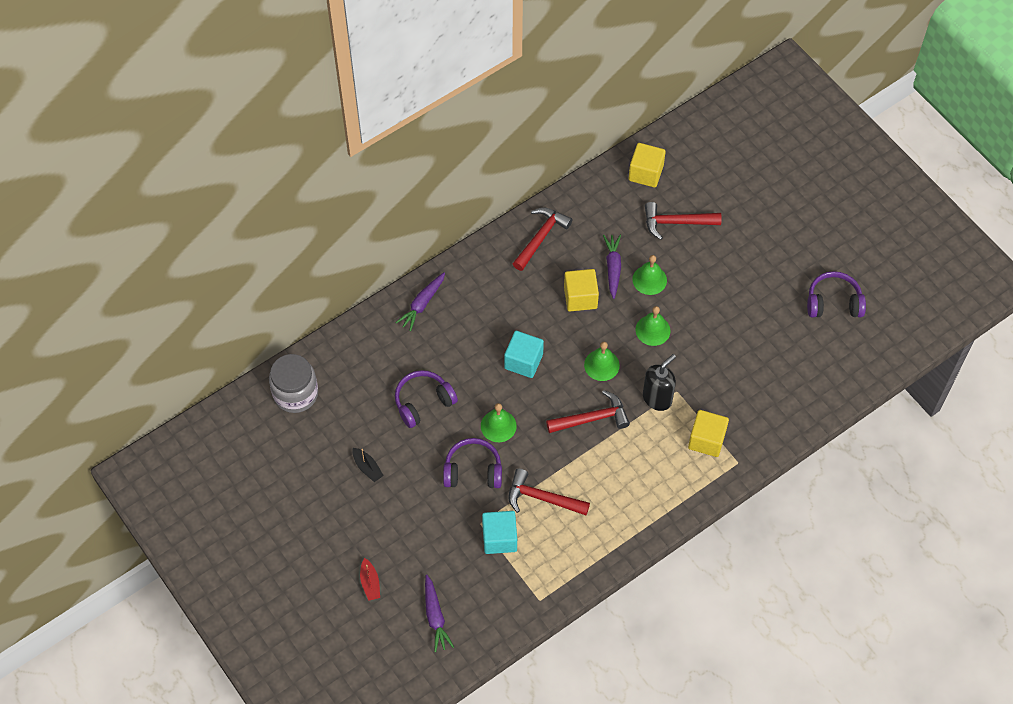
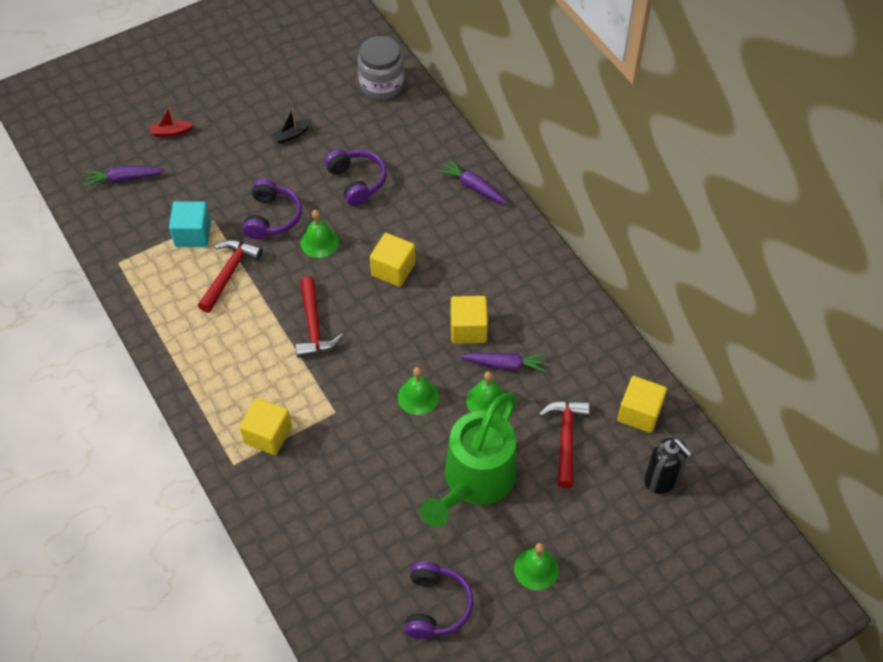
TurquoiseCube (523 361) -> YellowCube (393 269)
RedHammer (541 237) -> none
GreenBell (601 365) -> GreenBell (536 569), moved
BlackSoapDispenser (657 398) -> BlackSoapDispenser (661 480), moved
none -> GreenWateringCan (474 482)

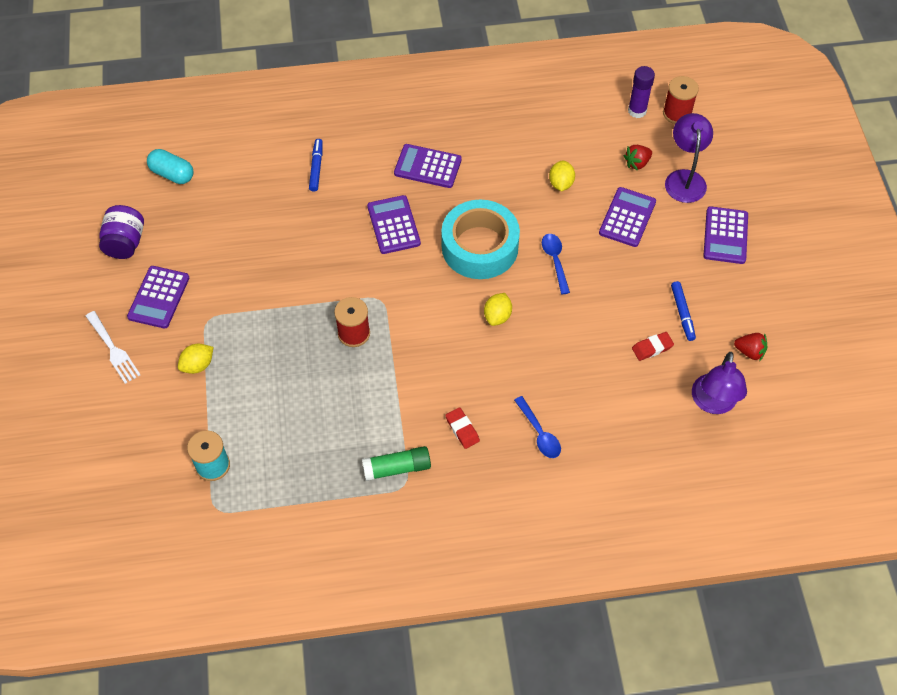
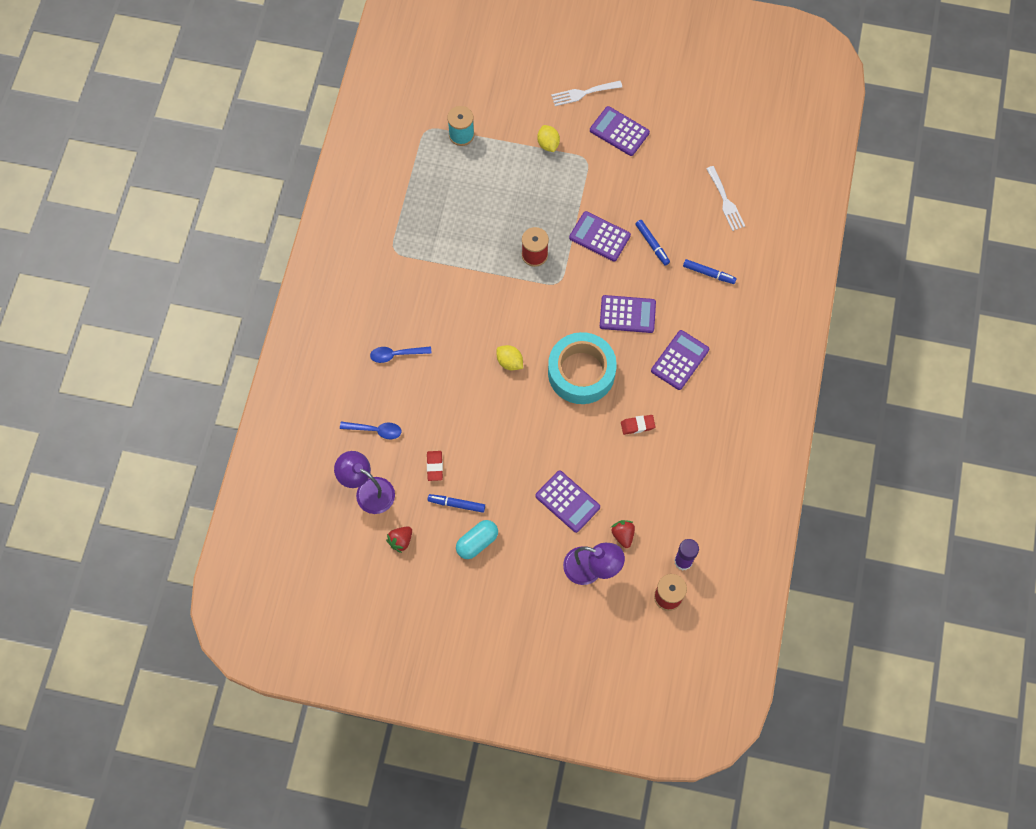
PurpleJar (125 243) -> none
TurquoiseCapsule (172 174) -> TurquoiseCapsule (477 542), moved
GreenGlueStick (397 468) -> none
RedEraser (462 429) -> RedEraser (637 425), moved
BlueSpoon (555 261) -> BlueSpoon (375 430), moved
YellowLemon (561 183) -> none
PurpleCalculator (725 235) -> PurpleCalculator (599 236), moved
none -> BlueMarker (652 244)
none -> WhiteFork (725 201)

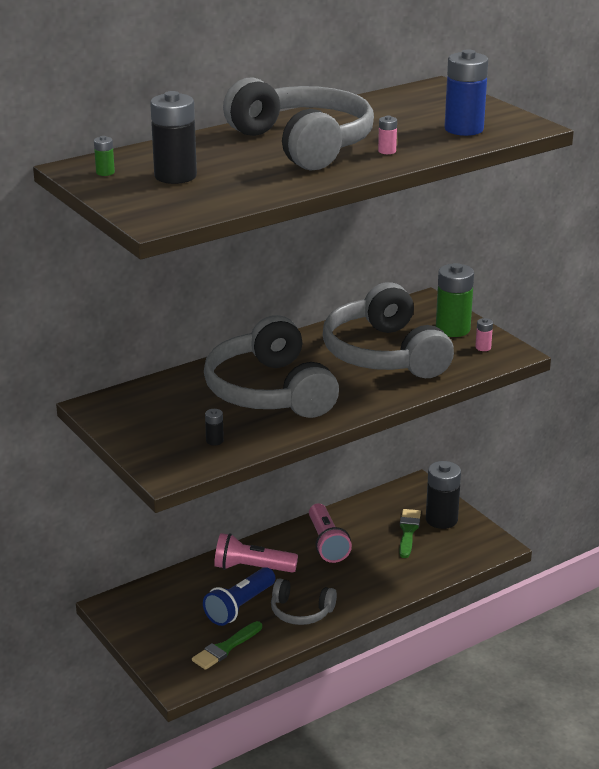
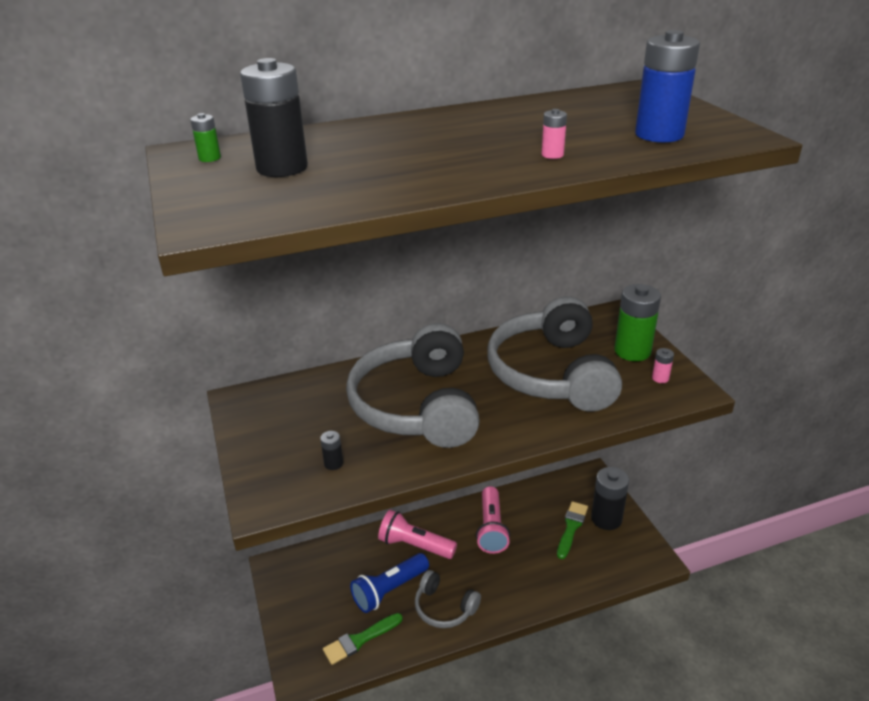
GreyHeadphones (303 144) -> none

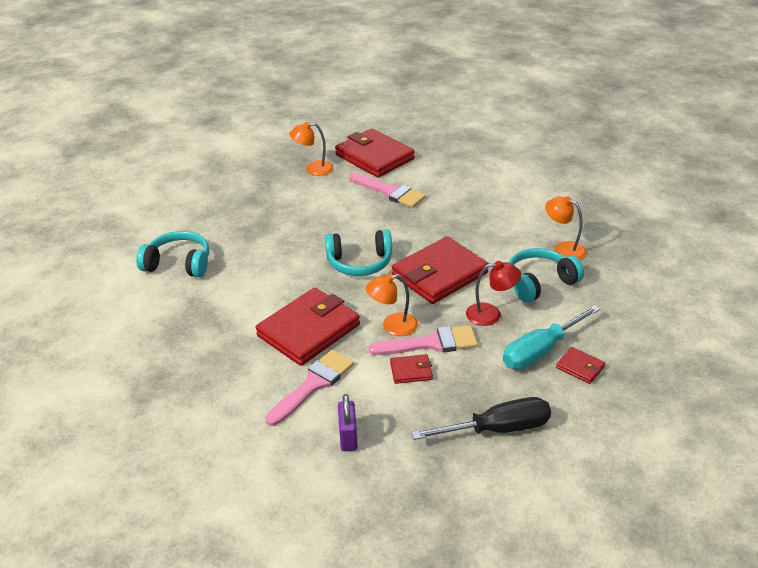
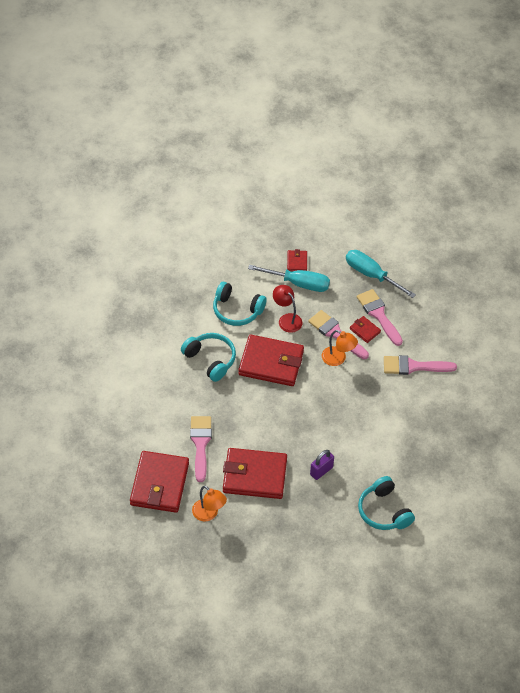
RedWallet (308 330) -> RedWallet (254 476), moved
TurquoiseHeadphones (360 263) -> TurquoiseHeadphones (210 360), moved
PurplePadlock (348 437) -> PurplePadlock (321 471), moved
BlackScrewdriver (497 429) -> TurquoiseScrewdriver (372 275)
OrangeLamp (563 249) -> none
none -> PinkBrush (379 315)

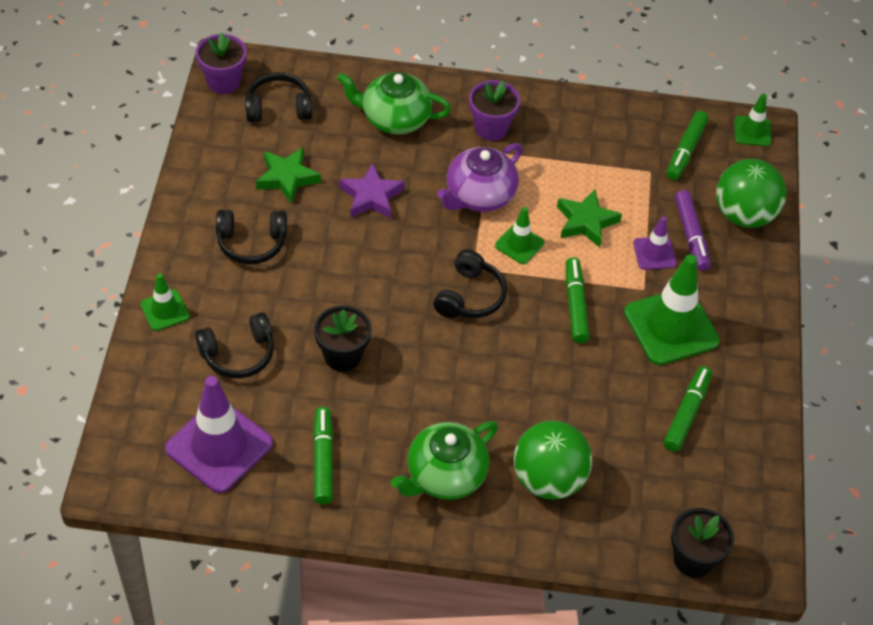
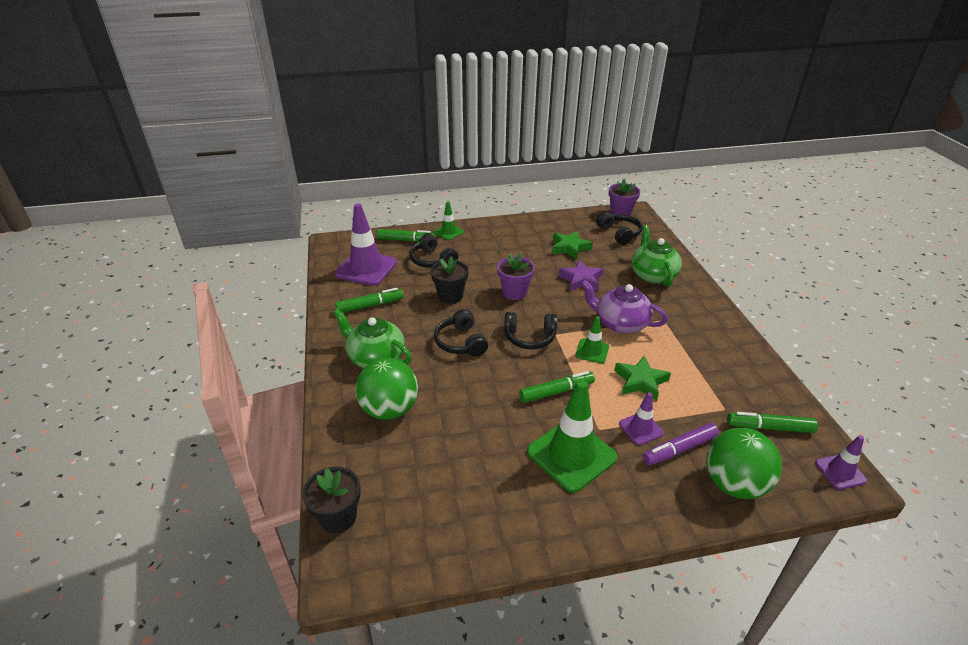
BlackHeadphones (251 243) -> BlackHeadphones (461 342), moved
PurpleFlowerPot (491 128) -> PurpleFlowerPot (514 292), moved
GreenMarker (686 413) -> GreenMarker (406 240), moved
GreenTrafficCone (752 131) -> PurpleTrafficCone (840 472)

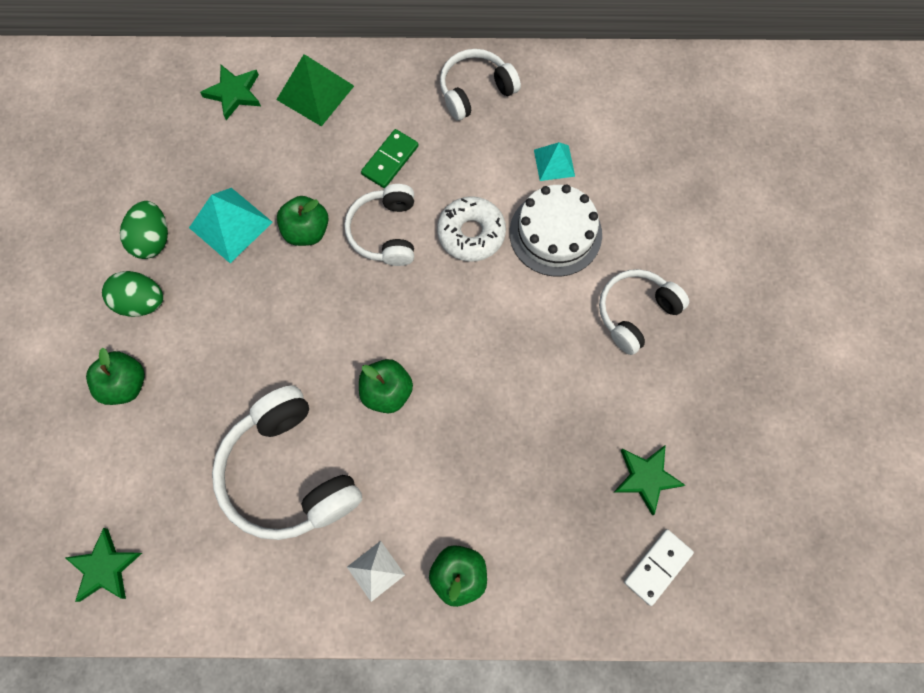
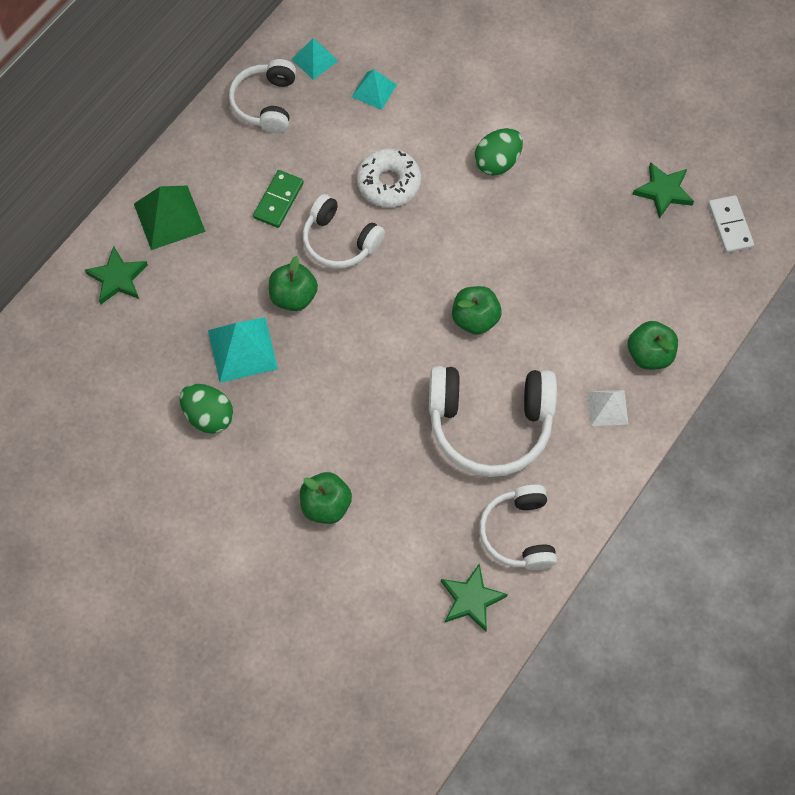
GreenEgg (141 302) -> GreenEgg (497 162), moved
GreenDomino (390 160) -> GreenDomino (278 200), 45 degrees clockwise
WhiteCake (555 233) -> none
WhiteHeadphones (635 313) -> WhiteHeadphones (518 533), moved
none -> TurquoisePyramid (314 60)

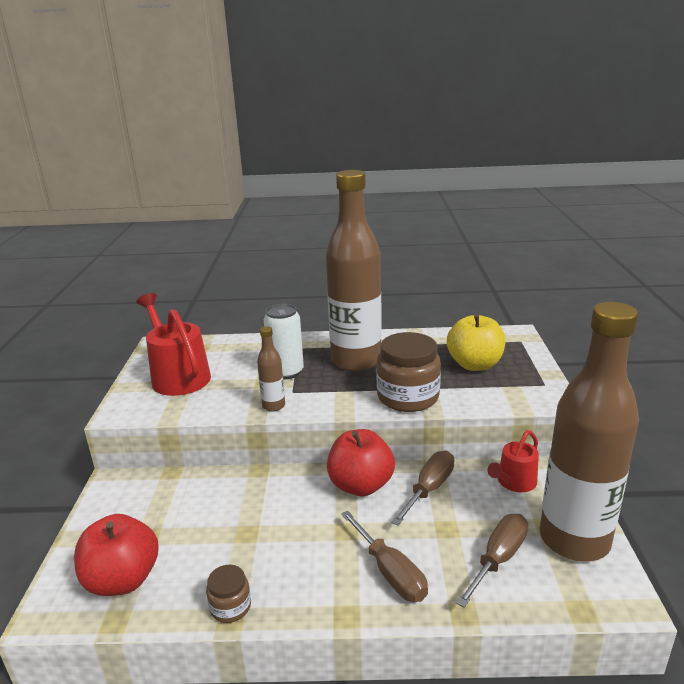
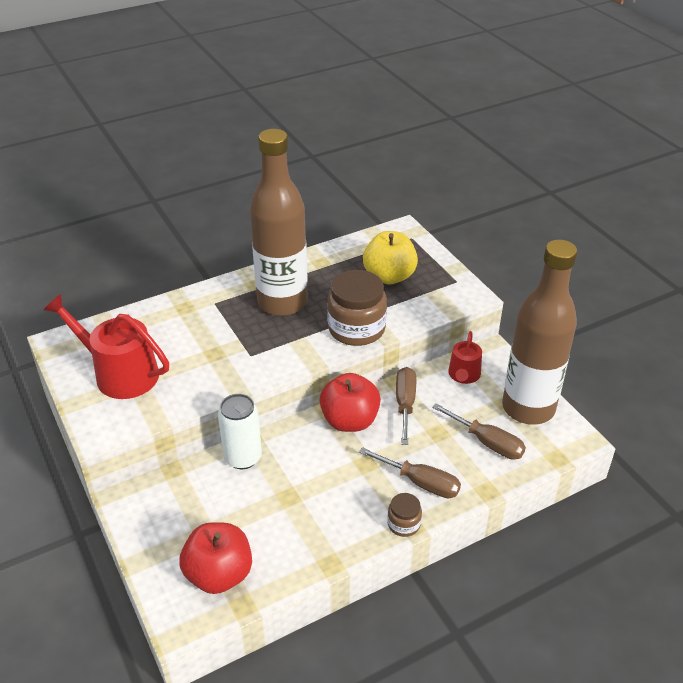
BrownJar (230 607) -> BrownJar (403 524), moved
BrownBottle (273 406) -> none
WhiteCan (286 372) -> WhiteCan (243 457), moved
BrownScrewdriver (498 559) -> BrownScrewdriver (487 442), 120 degrees clockwise

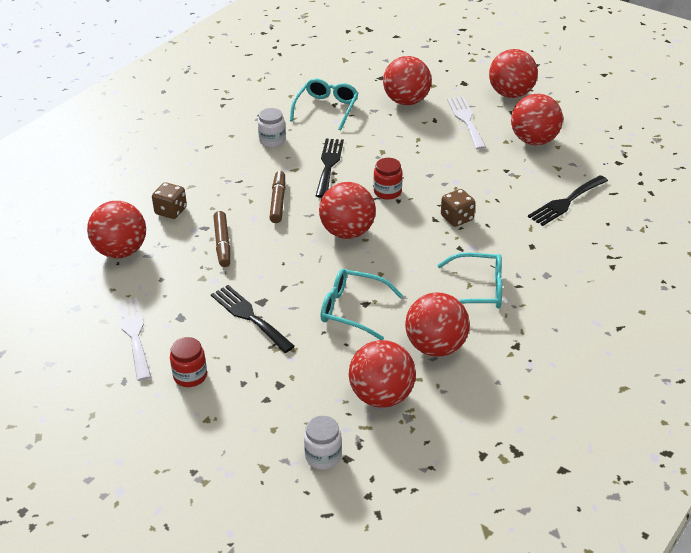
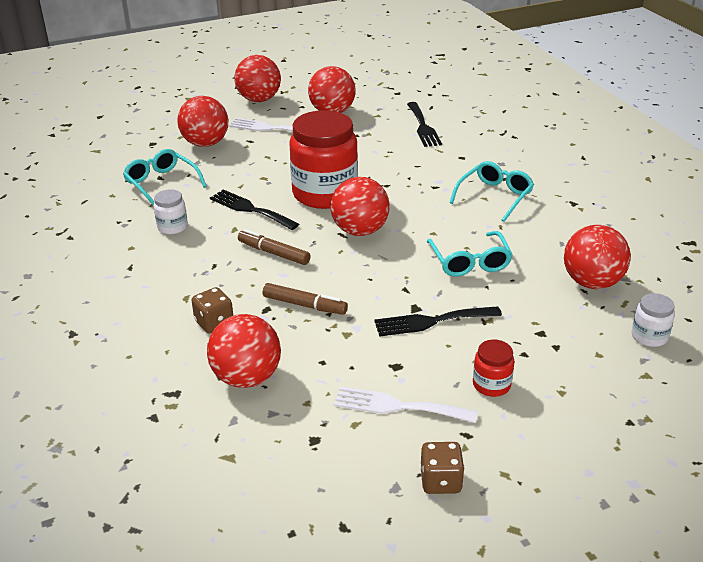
TurquoiseGlasses (353 309) -> TurquoiseGlasses (469 262), 60 degrees counterclockwise
RedJar (387 192) -> RedJar (325 194), x2.27
RedBall (436 347) -> none
BrownDice (457 218) -> BrownDice (440 481), moved

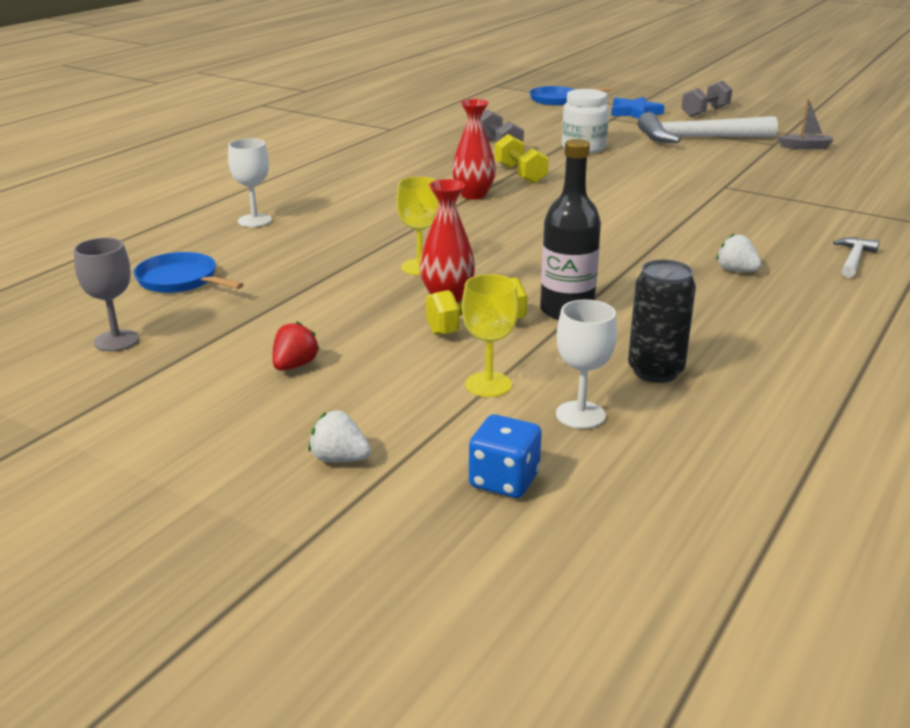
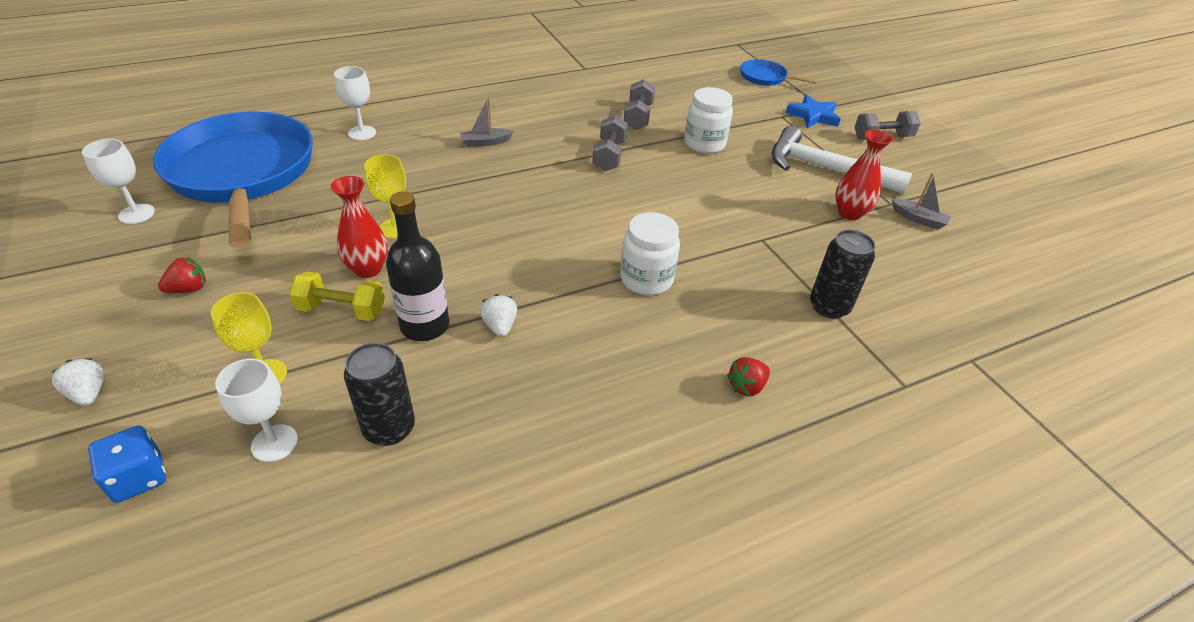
GreyGoblet (116 341) -> WhiteGoblet (136 214)
BluePan (181 280) -> BluePan (242 173), x2.37
RedVase (473 195) -> RedVase (849 213), moved
YellowDumbbell (520 174) -> GreyDumbbell (609 156)
WhiteStrawberry (736 270) -> WhiteStrawberry (500 326), moved
WhiteHammer (853 259) -> RedStrawberry (746 386)
none -> GreyBoat (485 142)
none -> WhiteJar (646 279)
none -> BlackCan (829 307)

